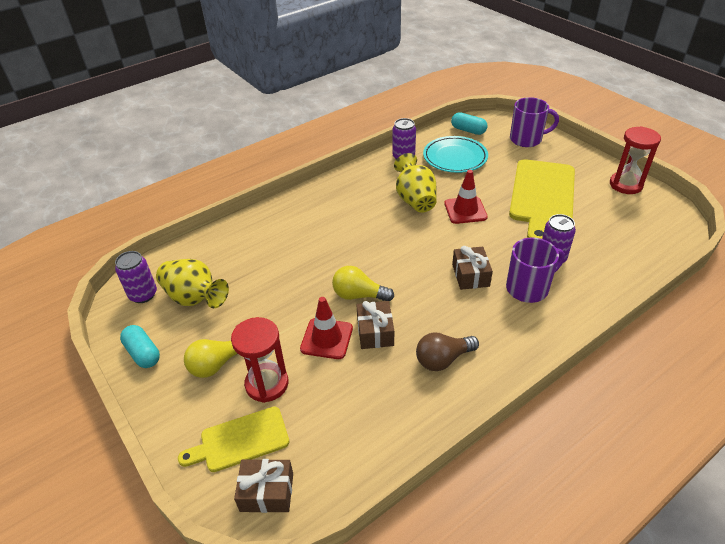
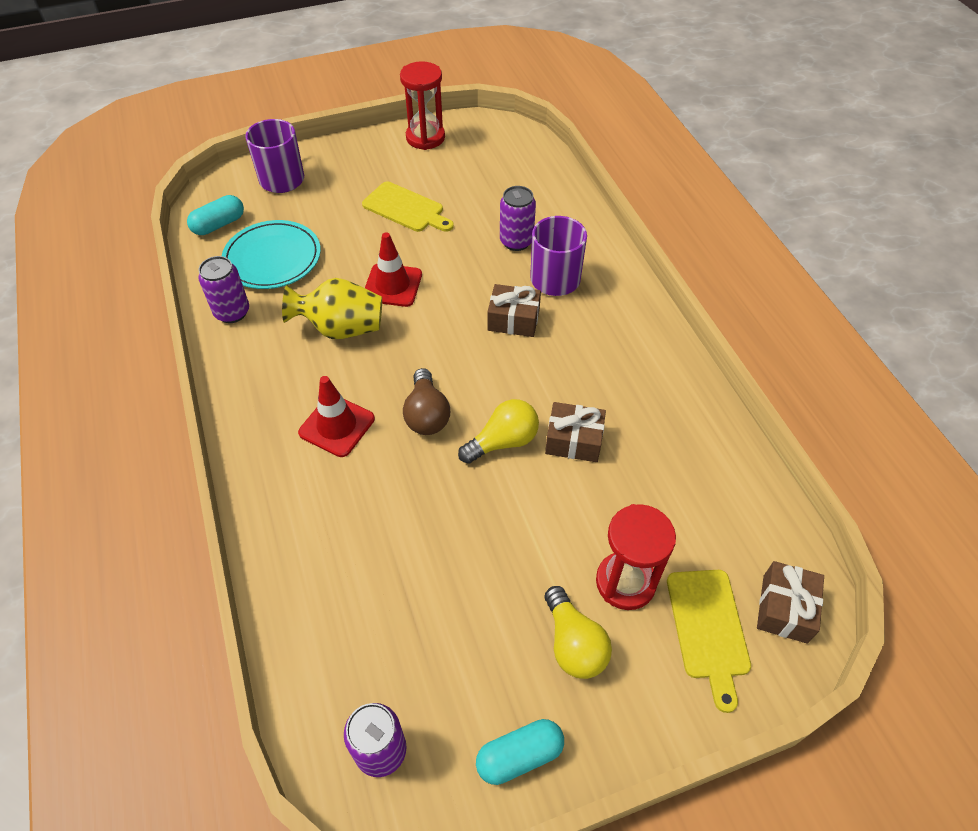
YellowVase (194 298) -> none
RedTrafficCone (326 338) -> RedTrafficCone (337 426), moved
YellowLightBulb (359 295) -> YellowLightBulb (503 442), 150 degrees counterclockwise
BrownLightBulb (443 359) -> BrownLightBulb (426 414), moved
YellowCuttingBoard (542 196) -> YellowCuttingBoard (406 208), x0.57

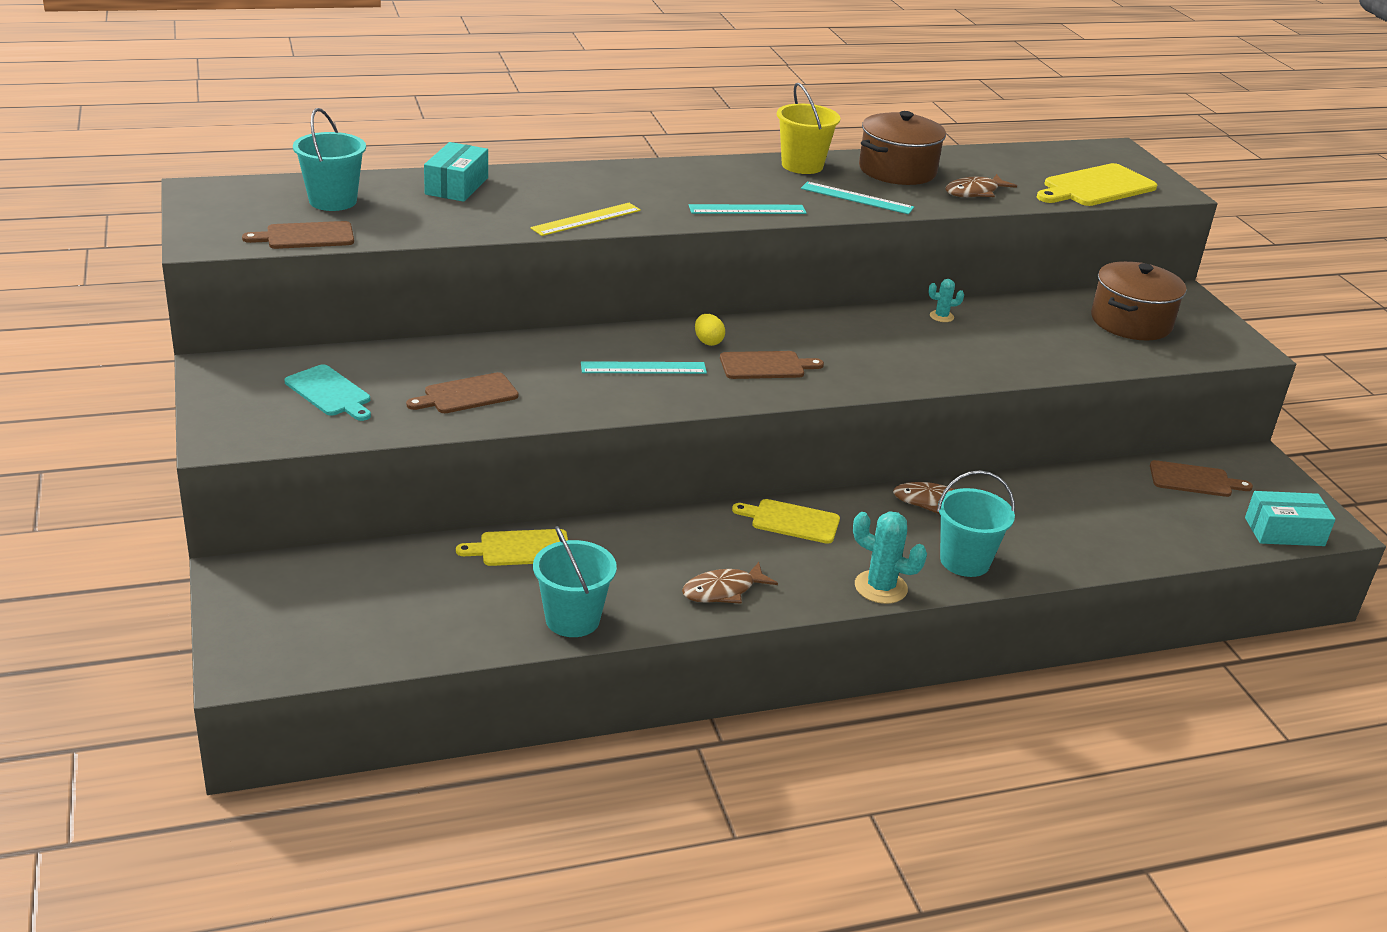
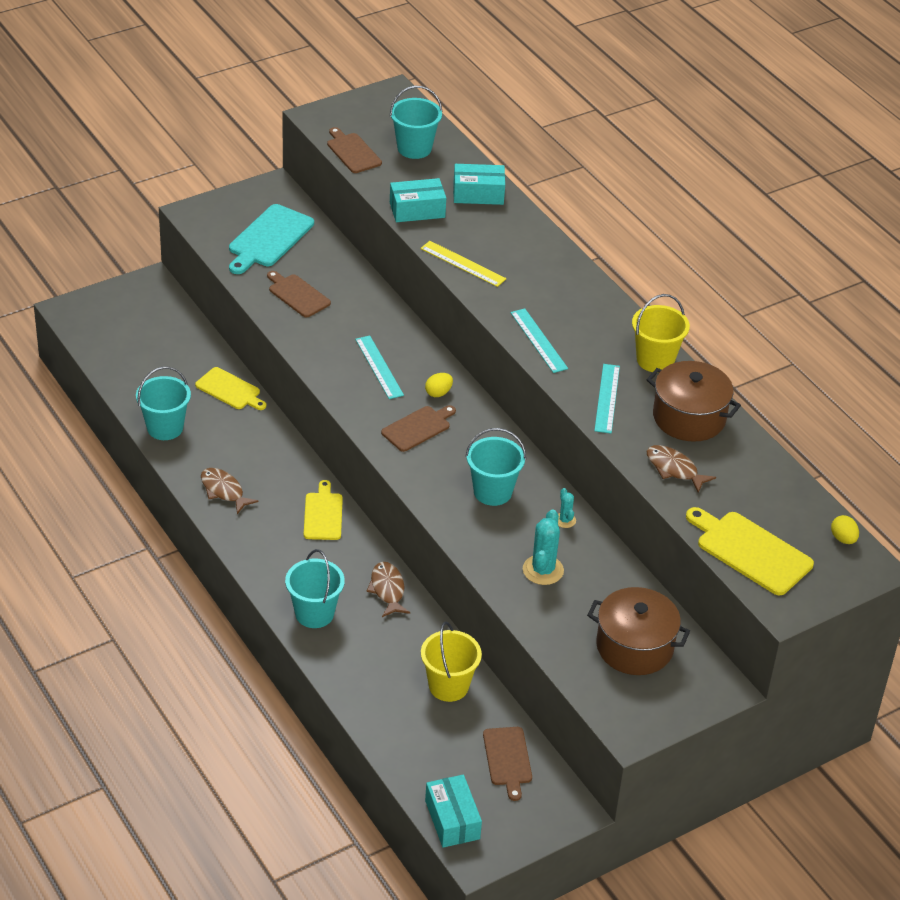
TurquoiseCuttingBoard (330 393) -> TurquoiseCuttingBoard (269 238), x1.51
YellowCuttingBoard (520 548) -> YellowCuttingBoard (230 390), 150 degrees clockwise
BrownCuttingBoard (766 366) -> BrownCuttingBoard (418 428), 105 degrees counterclockwise
TurquoiseCactus (880 587) -> TurquoiseCactus (543 570), moved
none -> TurquoiseBox (417 210)
none -> YellowBucket (448 686)
none -> TurquoiseBucket (492 492)
none -> YellowEgg (843 539)

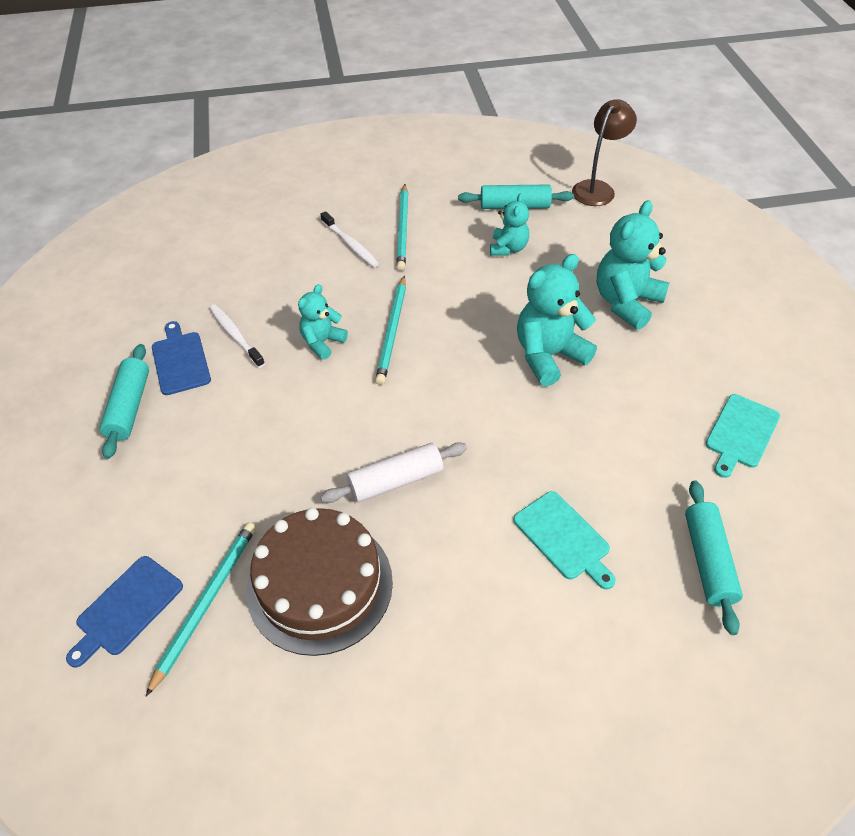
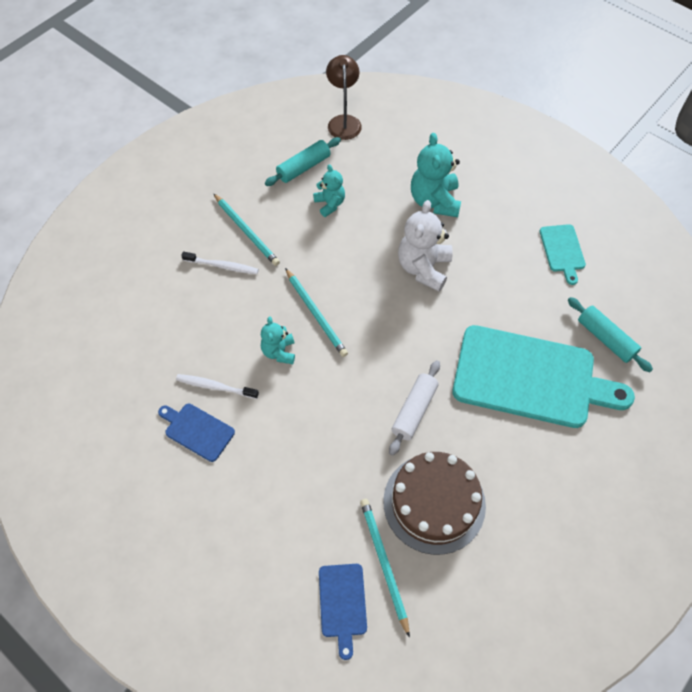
TurquoiseRollingPin (129 407) -> none
TurquoiseCuttingBoard (564 538) -> TurquoiseCuttingBoard (530 378), x2.24
TurquoiseTeddyBear (548 356) -> WhiteTeddyBear (423 268)

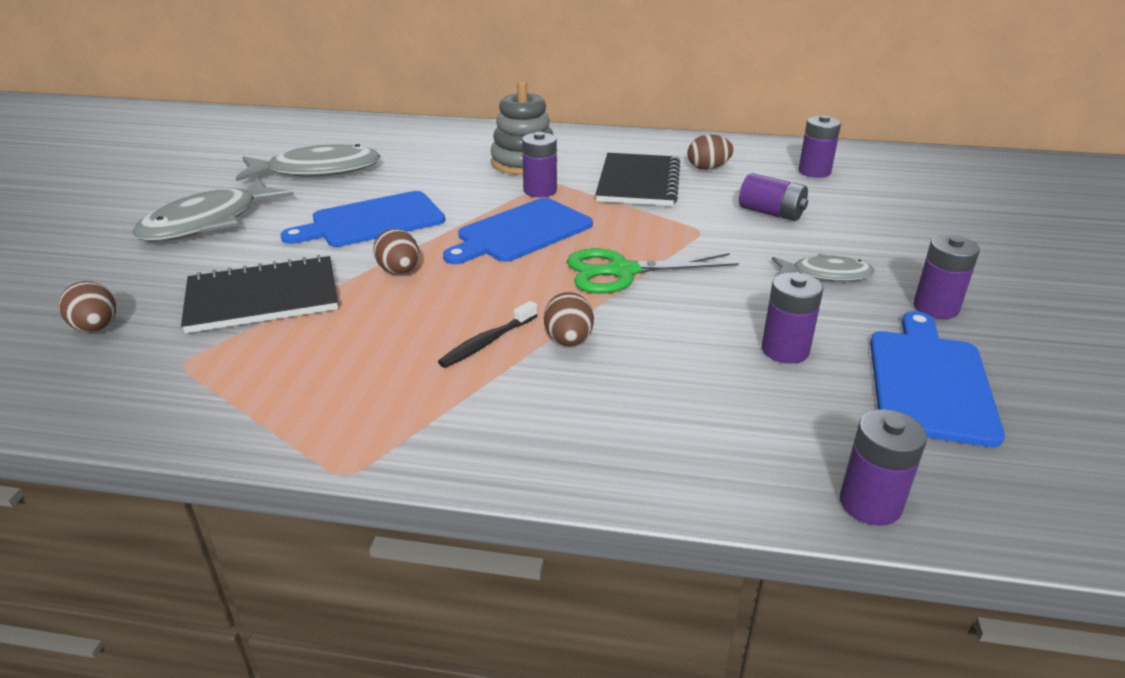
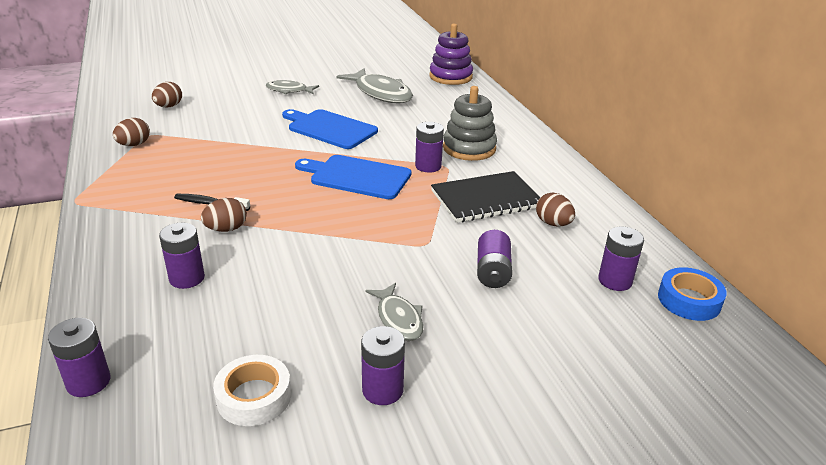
GreyFish (209 222) -> GreyFish (289 90), x0.56
BlackNotebook (263 298) -> none
BrownEgg (399 271) -> BrownEgg (134 145), moved
GreenScissors (622 271) -> none
PurpleBattery (785 350) -> PurpleBattery (187 278), moved
BlueCuttingBoard (929 381) -> WhiteTape (254 397)
none -> PurpleStackingToy (450 77)
none -> BlueTape (689 300)

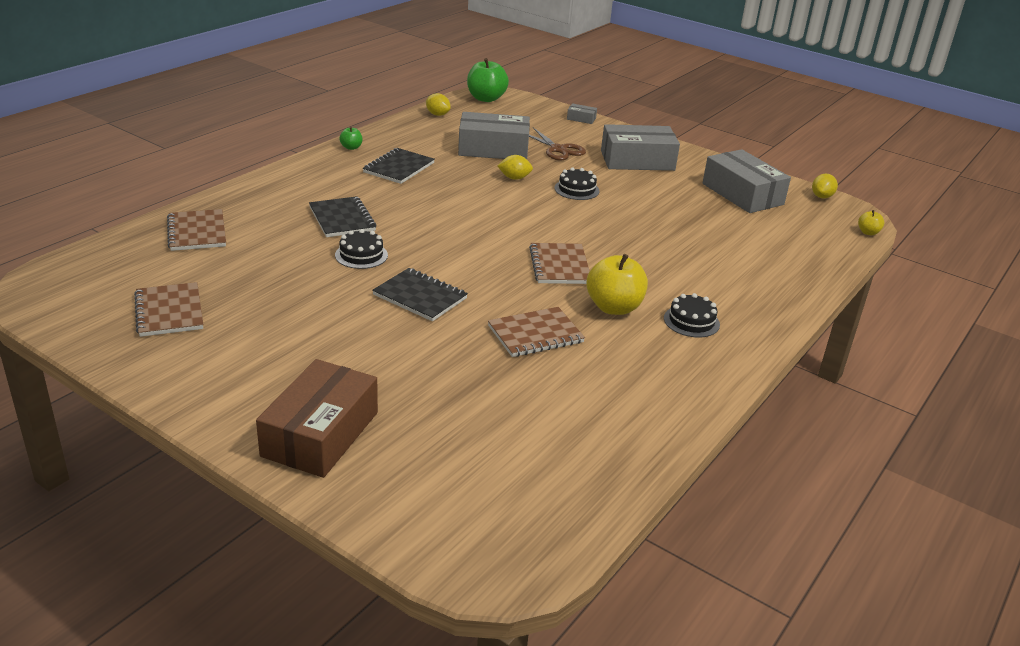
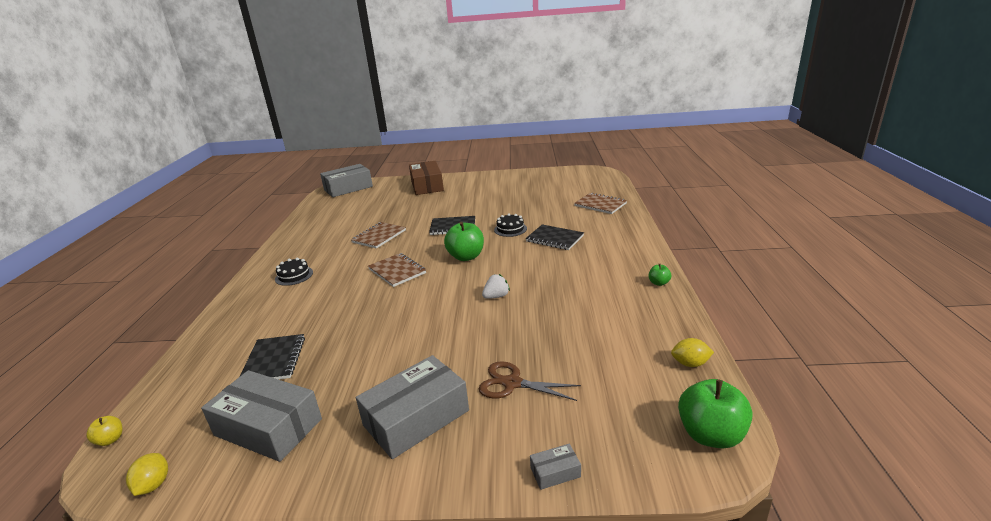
BrownNotebook (169 312) -> none
BlackNotebook (398 168) -> BlackNotebook (274 360), moved
GreyBox (493 149) -> GreyBox (348 188), moved
YellowLemon (514 178) -> none
BlackCake (576 189) -> none
YellowApple (614 307) -> none
none -> GreenApple (466 257)
none -> WhiteStrawberry (496 296)

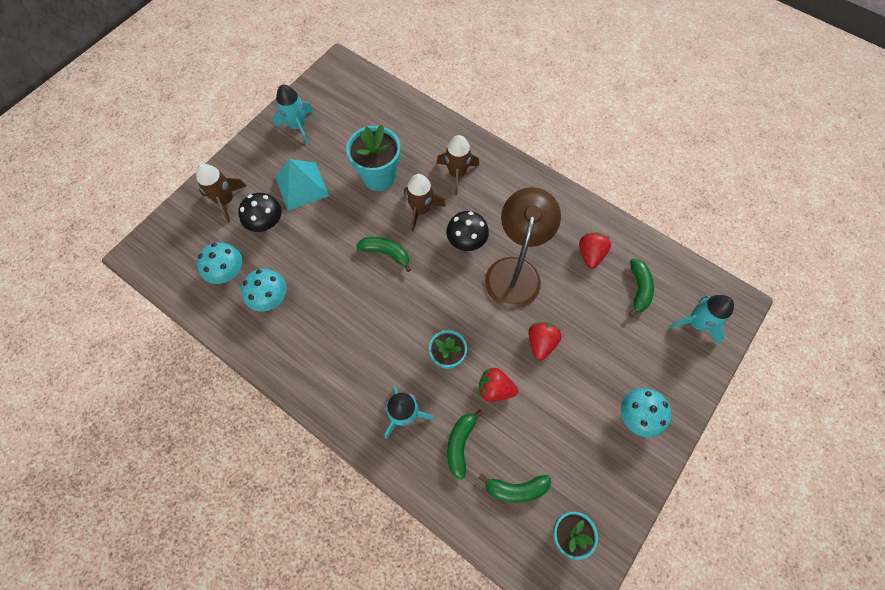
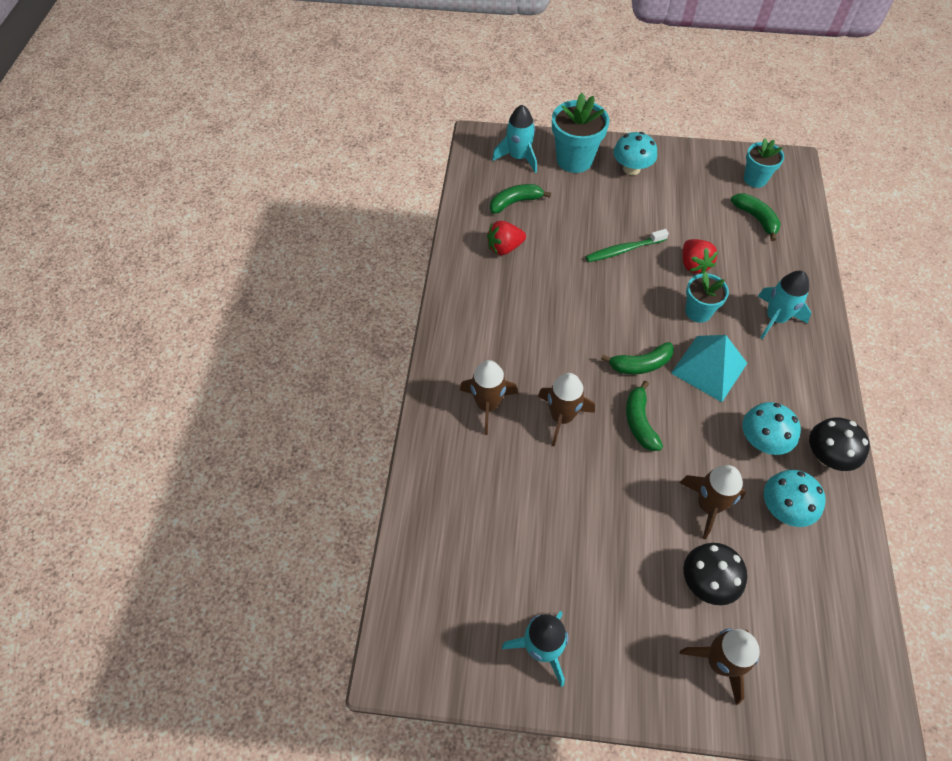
TurquoiseMushroom (228 272) -> TurquoiseMushroom (762 441), moved
TurquoisePyramid (301 186) -> TurquoisePyramid (709 368), moved
TurquoiseFlowerPot (379 177) -> TurquoiseFlowerPot (574 160), moved
BlackMushroom (466 241) -> BlackMushroom (827 456), moved
GreenBanana (460 443) -> GreenBanana (640 364), moved
BrownLamp (515 271) -> none
RedStrawberry (541 342) -> GreenToothbrush (624 250)
none -> BrownRocket (708 505)

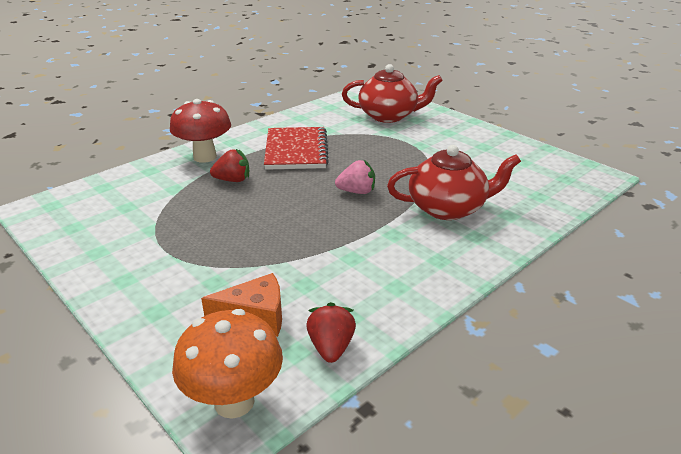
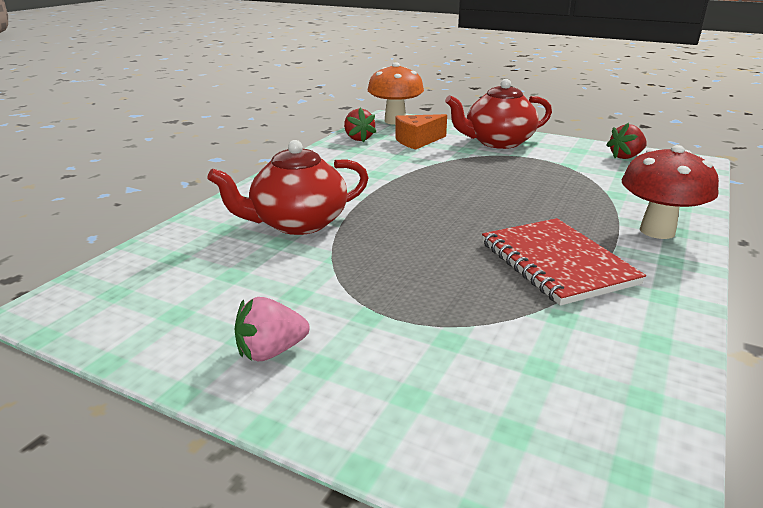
RedStrawberry (233 180) -> RedStrawberry (625 157), moved
PinkStrawberry (357 191) -> PinkStrawberry (271 351), moved
RedTeapot (389 116) -> RedTeapot (497 142), moved

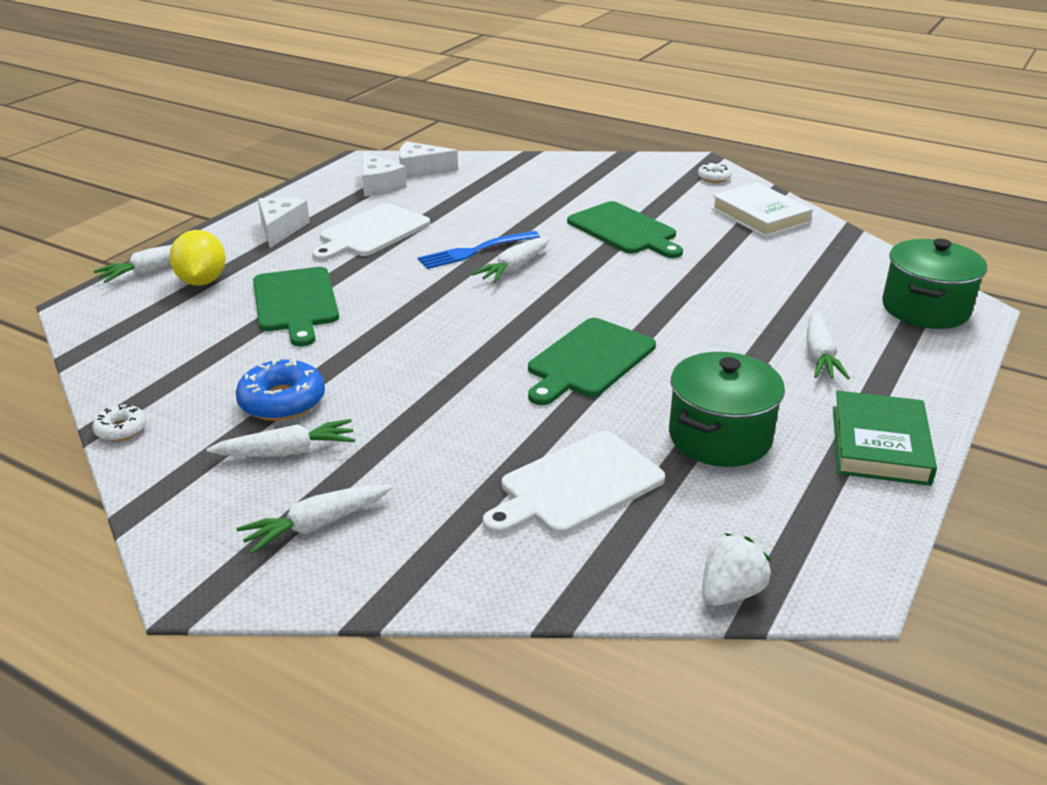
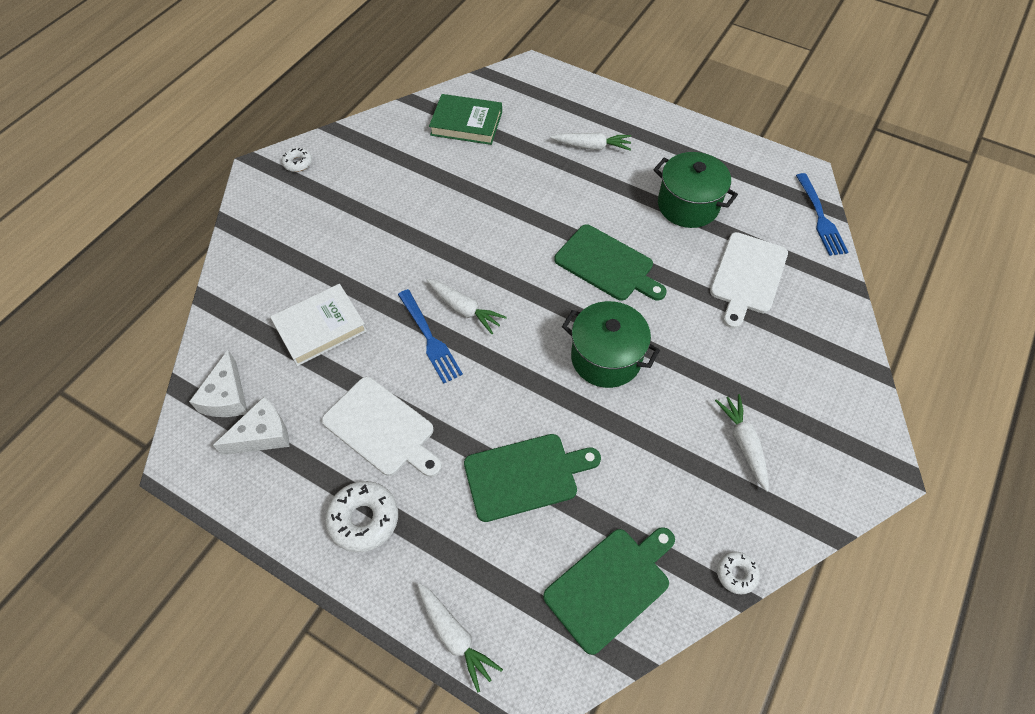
YellowLemon (202 281) -> none
BlueDonut (282 401) -> none
WhiteCarrot (316 525) -> none
WhiteCheese (281 229) -> WhiteDonut (364 519)
WhiteCuttingBoard (577 485) -> WhiteCuttingBoard (747 276), 60 degrees clockwise
GreenCuttingBoard (624 230) -> GreenCuttingBoard (610 585), moved
WhiteStrawberry (730 592) -> BlueFork (820 217)
WhiteBook (760 215) -> WhiteBook (320 327), moved
GreenBook (880 445) -> GreenBook (466 123), moved
GreenPot (925 309) -> GreenPot (606 358), moved

